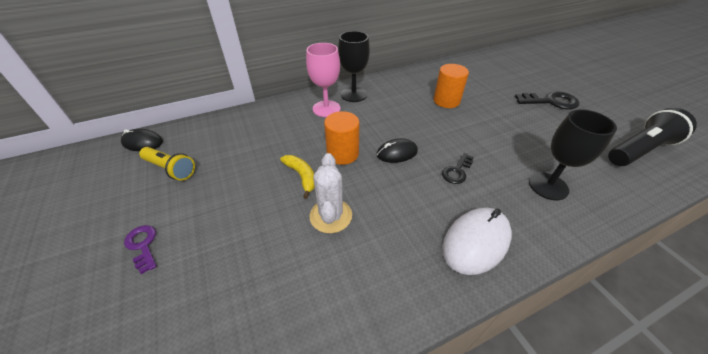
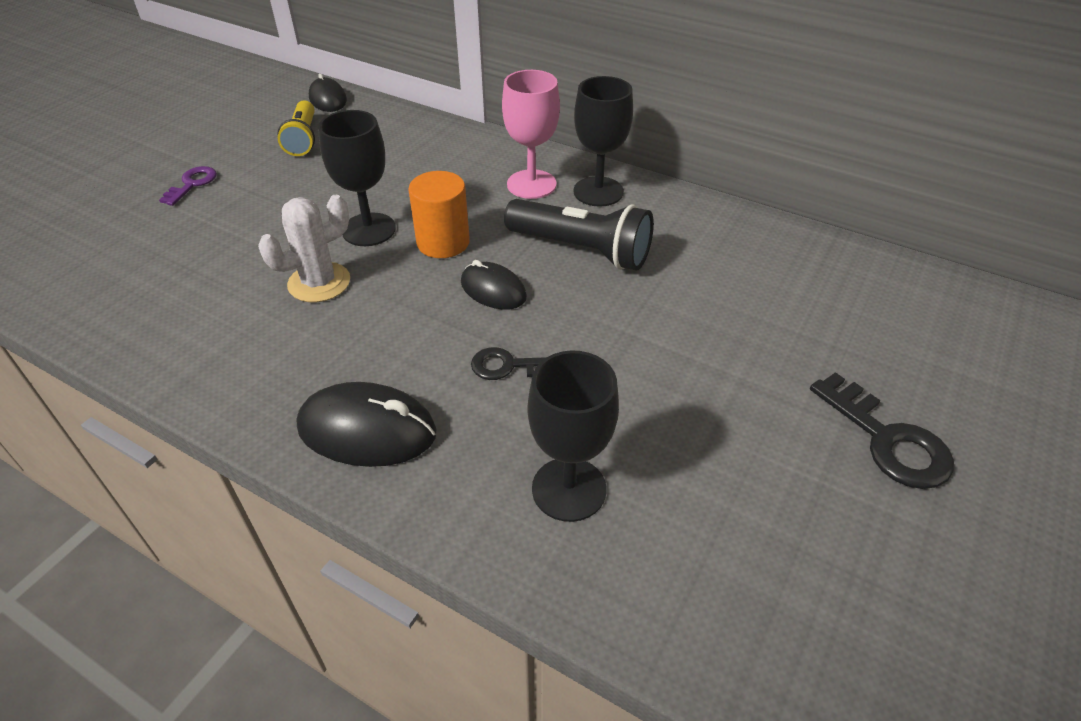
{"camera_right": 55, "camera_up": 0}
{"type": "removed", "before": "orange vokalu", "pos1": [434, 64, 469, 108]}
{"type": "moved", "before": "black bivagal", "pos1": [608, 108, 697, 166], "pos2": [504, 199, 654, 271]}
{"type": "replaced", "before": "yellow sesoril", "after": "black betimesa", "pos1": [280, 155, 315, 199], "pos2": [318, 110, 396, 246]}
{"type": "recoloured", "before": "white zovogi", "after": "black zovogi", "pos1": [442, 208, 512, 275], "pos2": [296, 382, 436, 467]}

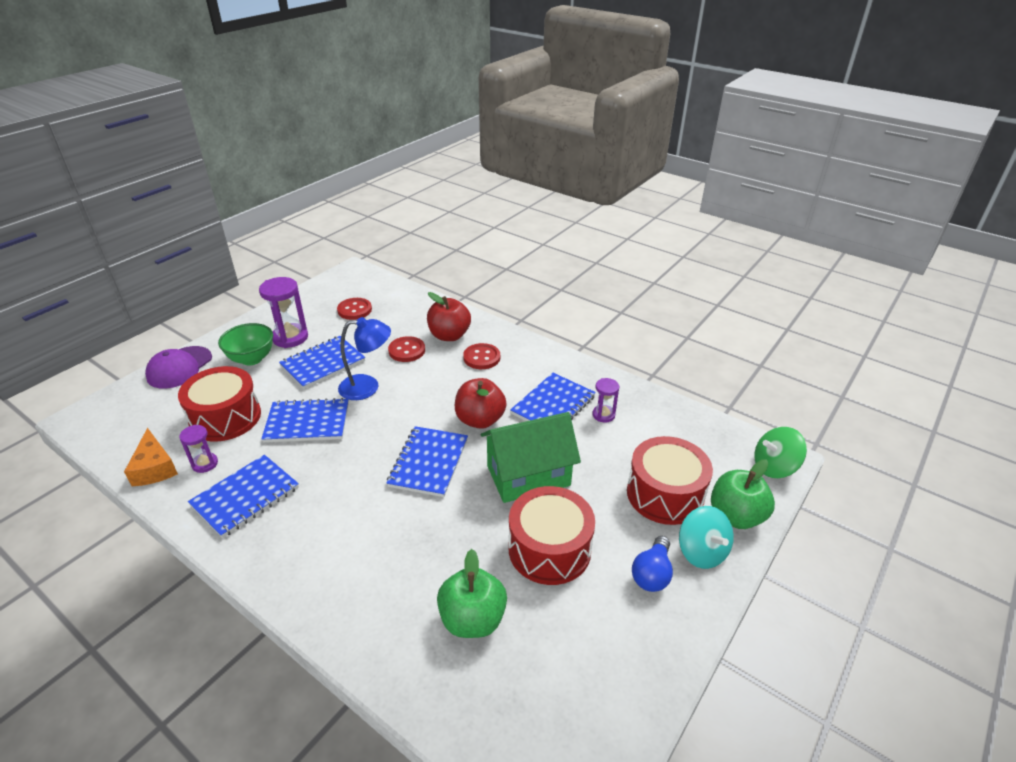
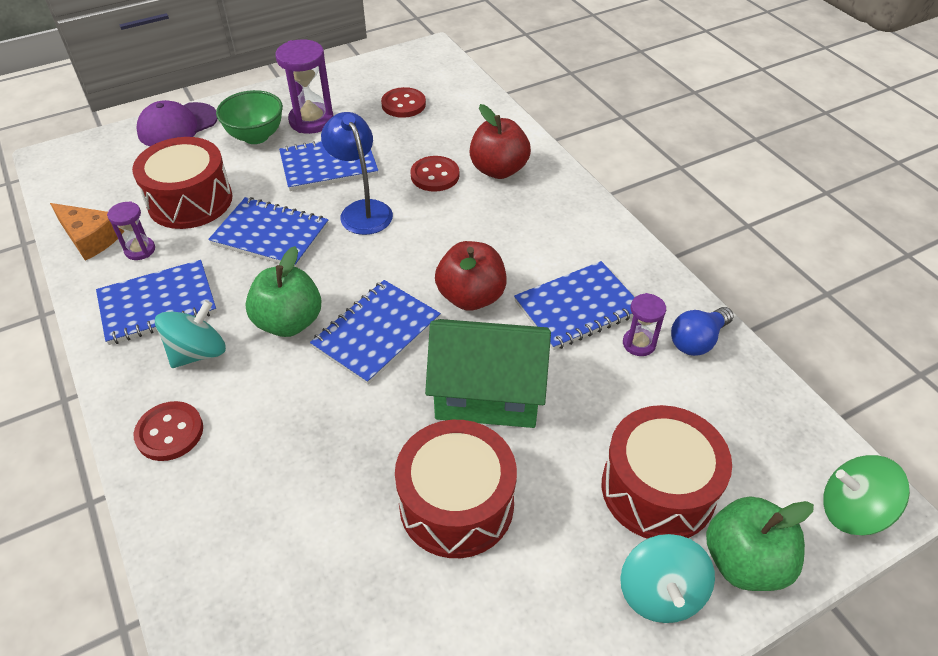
{"camera_right": 25, "camera_up": 10}
{"type": "turned", "before": "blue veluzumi", "pos1": [338, 317, 391, 400], "pos2": [321, 112, 393, 235], "turn": -135}
{"type": "moved", "before": "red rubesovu", "pos1": [463, 343, 500, 369], "pos2": [134, 401, 203, 461]}
{"type": "turned", "before": "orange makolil", "pos1": [124, 428, 178, 486], "pos2": [50, 203, 124, 261], "turn": -60}
{"type": "moved", "before": "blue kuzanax", "pos1": [632, 536, 673, 592], "pos2": [671, 307, 734, 356]}
{"type": "moved", "before": "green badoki", "pos1": [437, 549, 507, 638], "pos2": [245, 246, 321, 337]}
{"type": "added", "after": "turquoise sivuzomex", "pos2": [155, 300, 226, 368]}

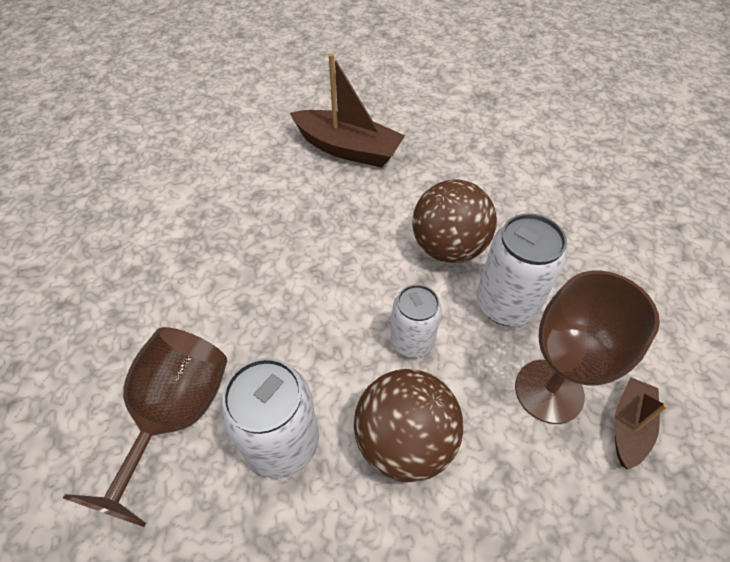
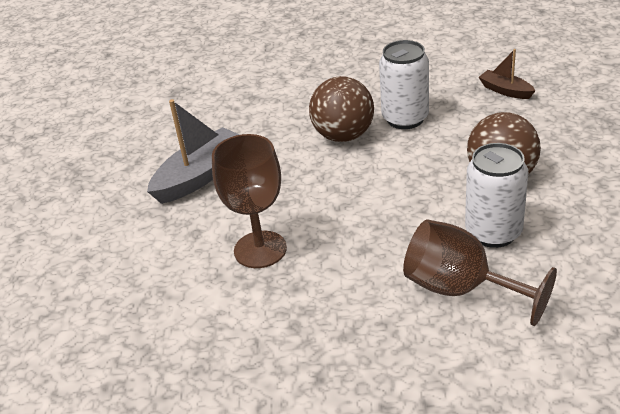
{"camera_right": -70, "camera_up": -15}
{"type": "recoloured", "before": "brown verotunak", "after": "grey verotunak", "pos1": [290, 53, 405, 168], "pos2": [147, 99, 239, 204]}
{"type": "moved", "before": "brown betimesa", "pos1": [515, 271, 660, 424], "pos2": [212, 134, 287, 268]}
{"type": "removed", "before": "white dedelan", "pos1": [390, 284, 442, 358]}

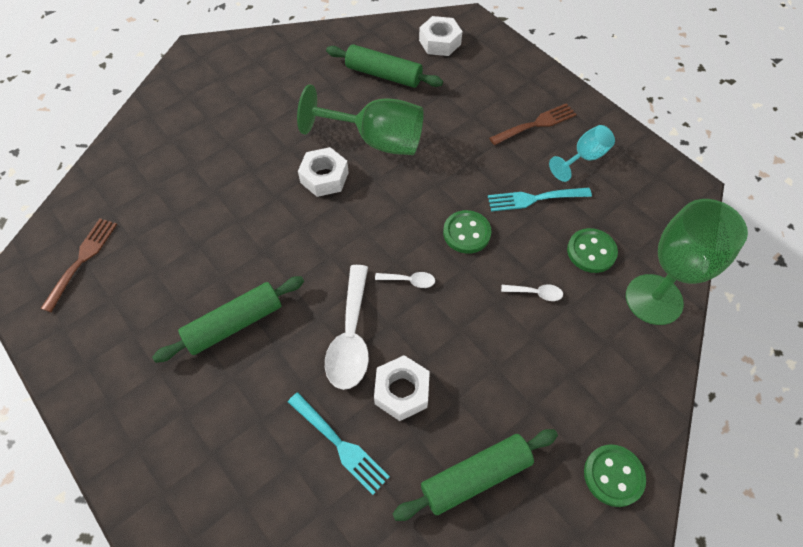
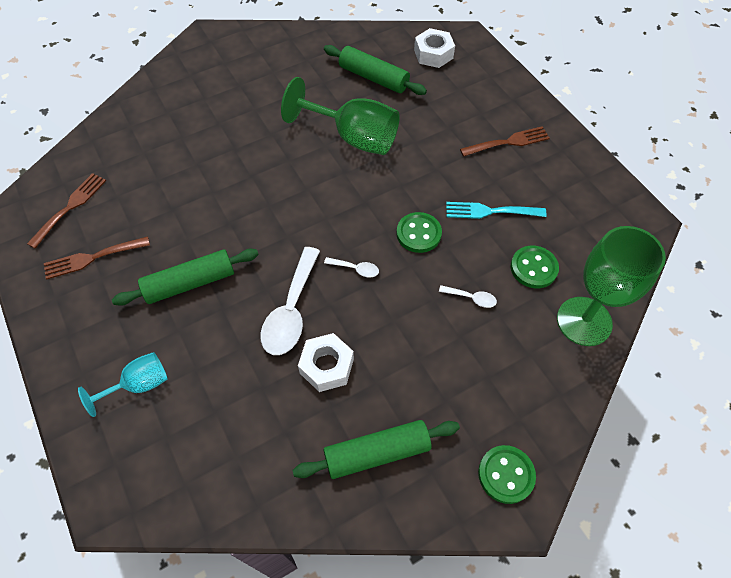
{"camera_right": 10, "camera_up": 0}
{"type": "moved", "before": "turquoise betimesa", "pos1": [549, 125, 615, 182], "pos2": [78, 352, 168, 417]}
{"type": "removed", "before": "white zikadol", "pos1": [298, 147, 349, 197]}
{"type": "removed", "before": "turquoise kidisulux", "pos1": [288, 392, 390, 495]}
{"type": "added", "after": "brown kidisulux", "pos2": [44, 237, 150, 280]}

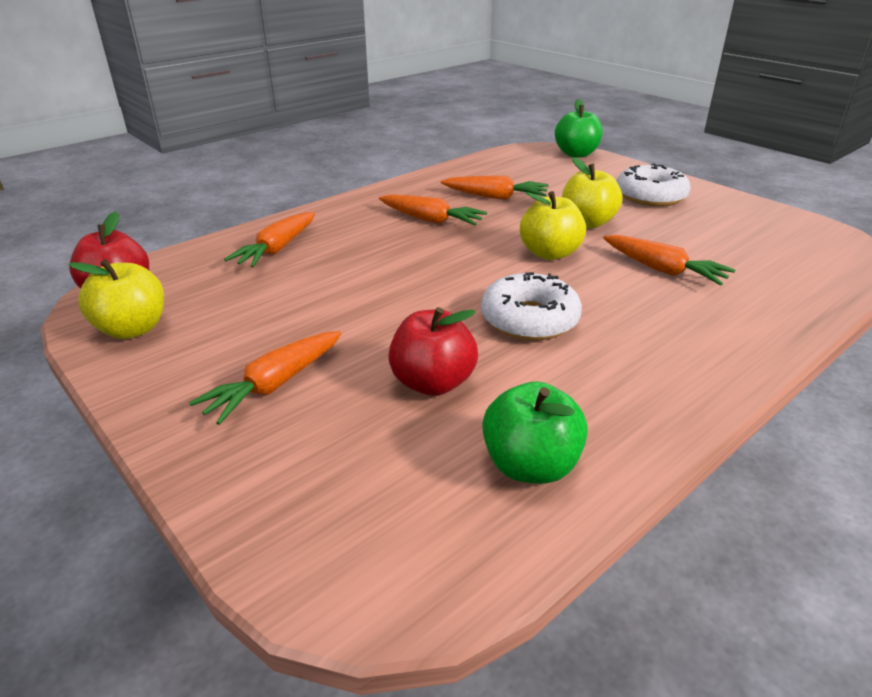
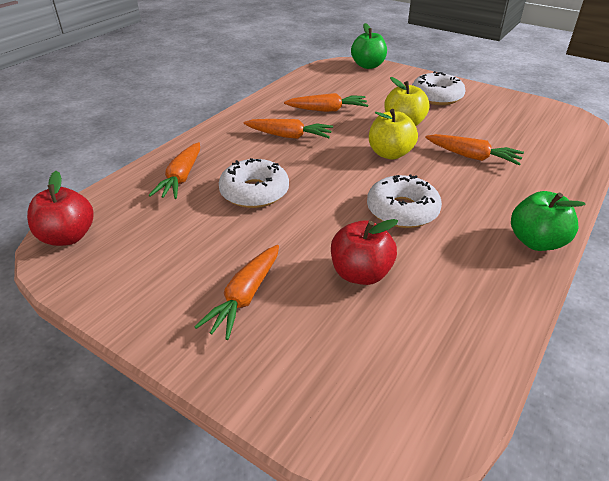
{"camera_right": -15, "camera_up": 5}
{"type": "removed", "before": "yellow badoki", "pos1": [69, 259, 164, 339]}
{"type": "moved", "before": "green badoki", "pos1": [482, 382, 588, 484], "pos2": [511, 191, 586, 251]}
{"type": "added", "after": "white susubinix", "pos2": [219, 158, 289, 208]}

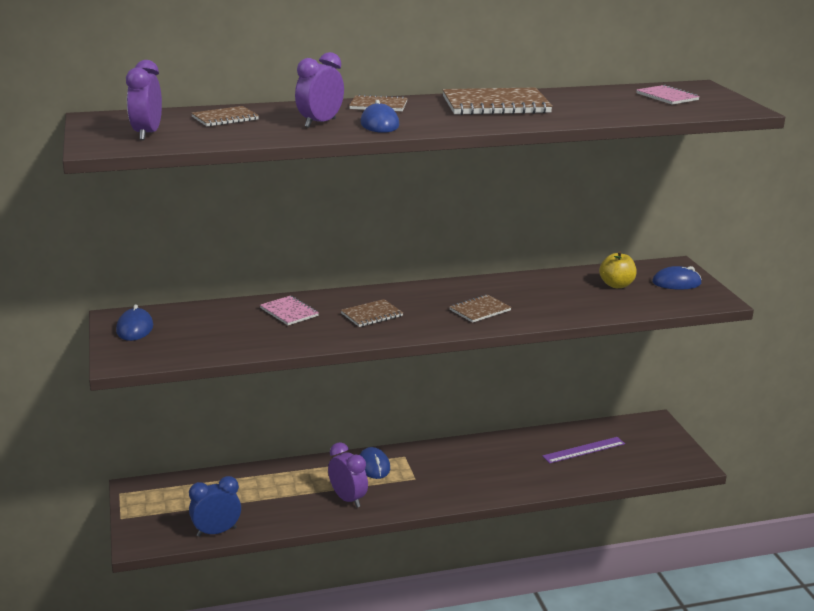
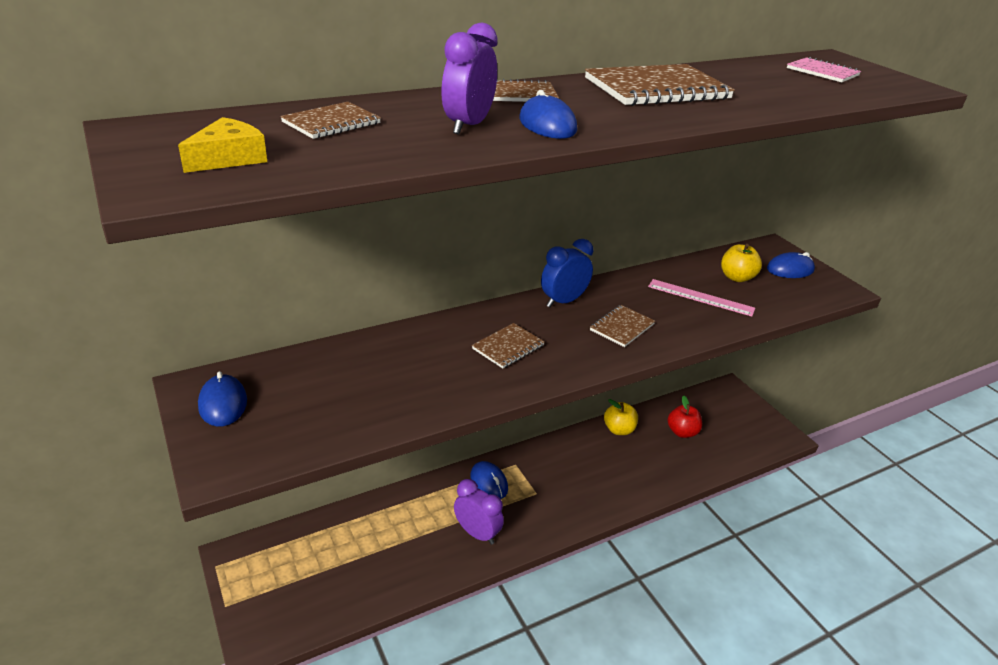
{"camera_right": -15, "camera_up": 10}
{"type": "replaced", "before": "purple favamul", "after": "yellow makolil", "pos1": [126, 60, 162, 140], "pos2": [178, 117, 267, 173]}
{"type": "removed", "before": "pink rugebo", "pos1": [260, 296, 319, 325]}
{"type": "replaced", "before": "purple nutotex", "after": "red badoki", "pos1": [542, 437, 625, 463], "pos2": [668, 396, 702, 438]}
{"type": "moved", "before": "blue favamul", "pos1": [189, 476, 241, 537], "pos2": [541, 239, 593, 307]}
{"type": "added", "after": "pink nutotex", "pos2": [648, 279, 755, 317]}
{"type": "added", "after": "yellow badoki", "pos2": [604, 399, 638, 435]}

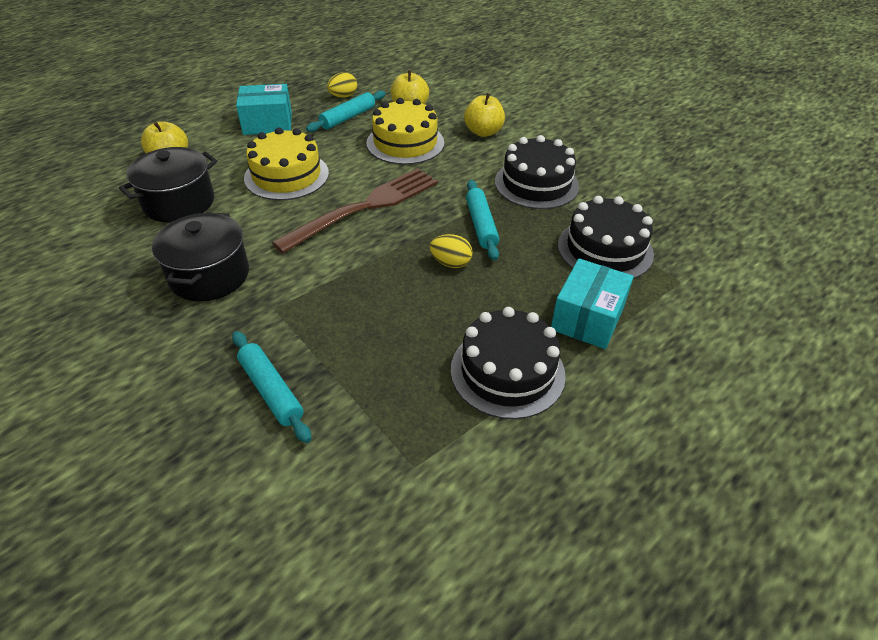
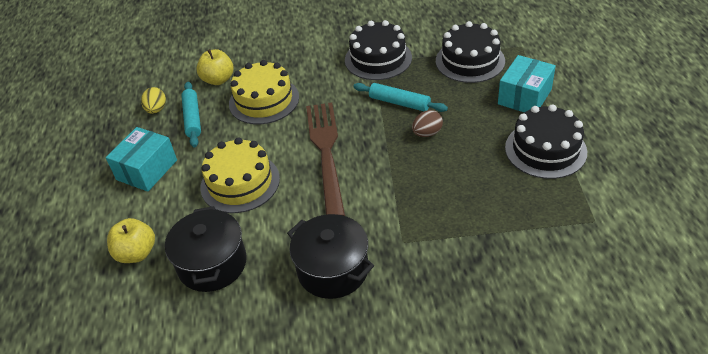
{"camera_right": -50, "camera_up": 0}
{"type": "removed", "before": "yellow badoki", "pos1": [464, 93, 505, 137]}
{"type": "recoloured", "before": "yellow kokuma", "after": "brown kokuma", "pos1": [429, 234, 473, 268], "pos2": [412, 110, 443, 137]}
{"type": "turned", "before": "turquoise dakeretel", "pos1": [551, 259, 634, 349], "pos2": [498, 55, 556, 112], "turn": 60}
{"type": "removed", "before": "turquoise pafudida", "pos1": [232, 331, 311, 443]}

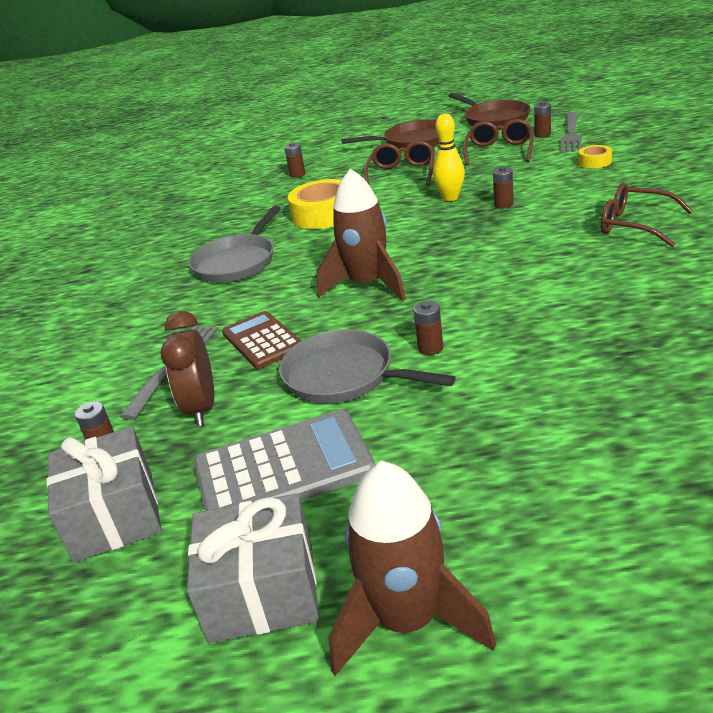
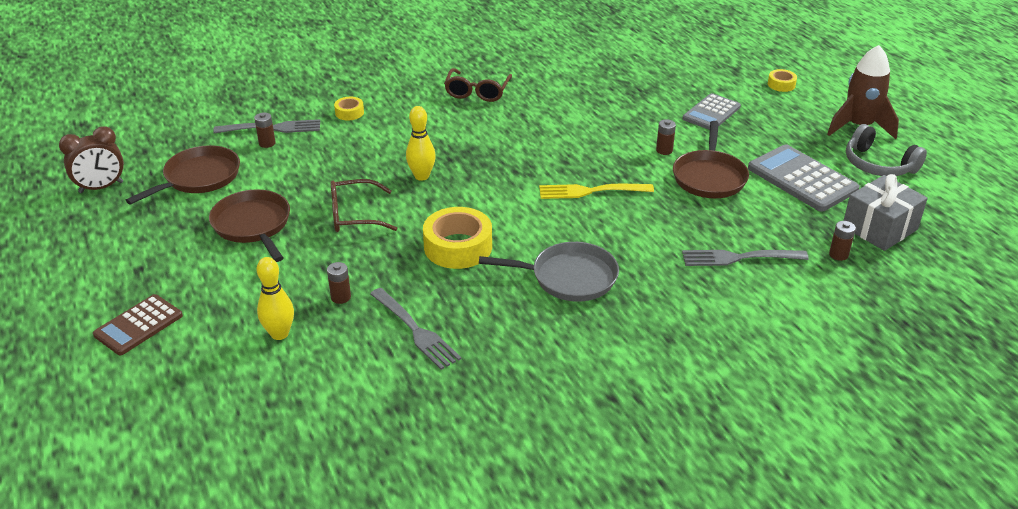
{"camera_right": -115, "camera_up": 5}
{"type": "removed", "before": "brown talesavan", "pos1": [463, 119, 534, 166]}
{"type": "removed", "before": "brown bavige", "pos1": [493, 166, 514, 208]}
{"type": "replaced", "before": "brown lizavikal", "after": "yellow kidisulux", "pos1": [317, 169, 406, 301], "pos2": [539, 184, 654, 199]}
{"type": "moved", "before": "brown favamul", "pos1": [160, 311, 214, 426], "pos2": [59, 126, 124, 193]}
{"type": "moved", "before": "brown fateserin", "pos1": [222, 311, 301, 369], "pos2": [93, 294, 183, 355]}
{"type": "recoloured", "before": "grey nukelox", "after": "brown nukelox", "pos1": [279, 329, 456, 403], "pos2": [673, 121, 749, 198]}
{"type": "replaced", "before": "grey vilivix", "after": "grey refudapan", "pos1": [187, 493, 319, 643], "pos2": [846, 124, 927, 176]}
{"type": "added", "after": "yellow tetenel", "pos2": [768, 69, 797, 92]}
{"type": "added", "after": "grey fateserin", "pos2": [682, 93, 741, 130]}
{"type": "added", "after": "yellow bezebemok", "pos2": [256, 257, 294, 340]}
{"type": "added", "after": "grey kidisulux", "pos2": [370, 288, 461, 370]}

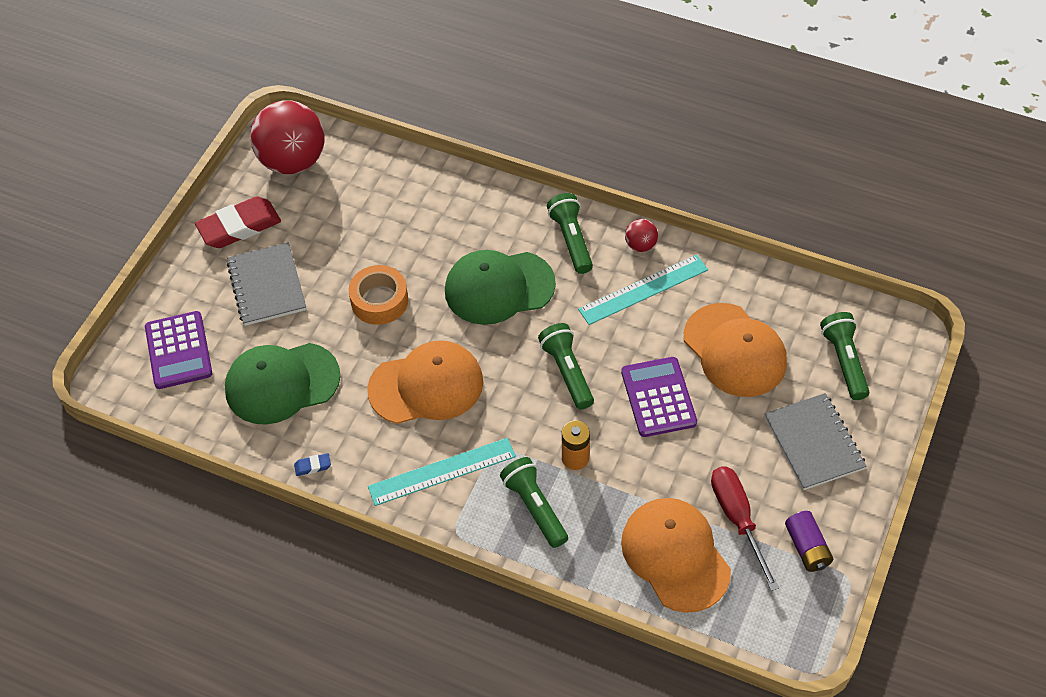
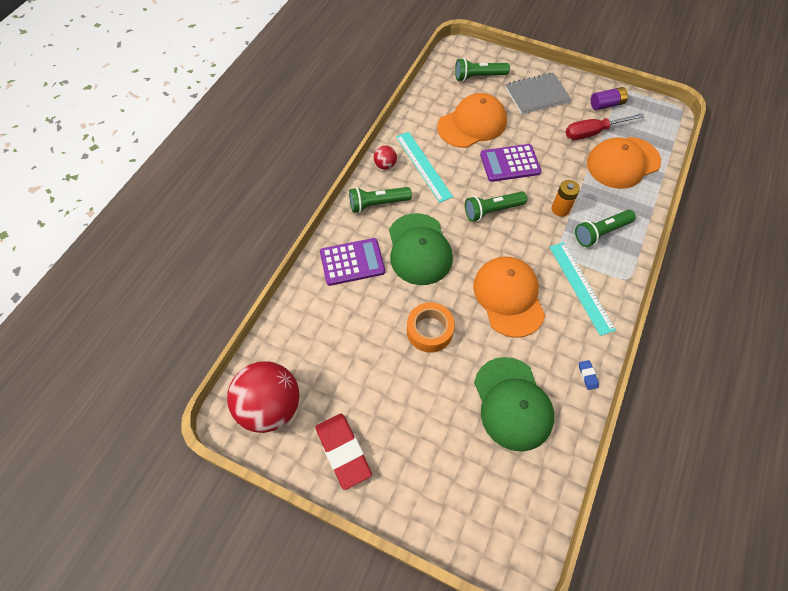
{"camera_right": -90, "camera_up": 5}
{"type": "removed", "before": "grey rugebo", "pos1": [227, 242, 306, 326]}
{"type": "moved", "before": "purple fateserin", "pos1": [145, 311, 212, 389], "pos2": [320, 238, 385, 286]}

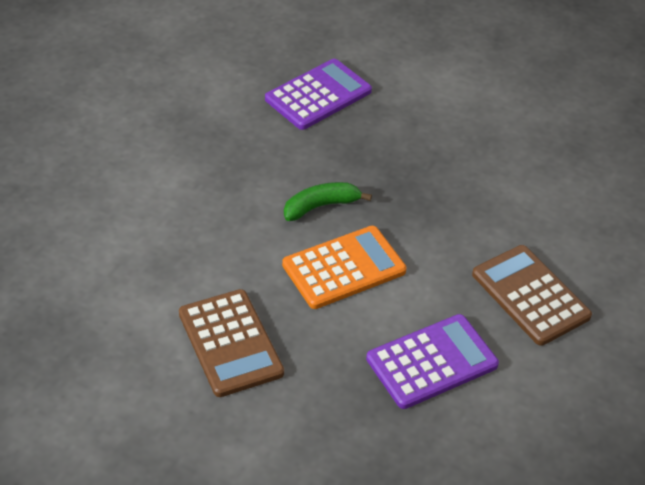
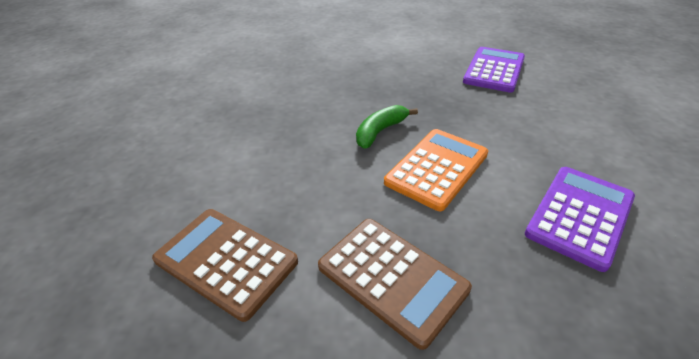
{"camera_right": -20, "camera_up": -5}
{"type": "moved", "before": "purple fateserin", "pos1": [265, 59, 372, 130], "pos2": [463, 47, 525, 93]}
{"type": "moved", "before": "brown fateserin", "pos1": [472, 245, 592, 346], "pos2": [152, 209, 298, 322]}

